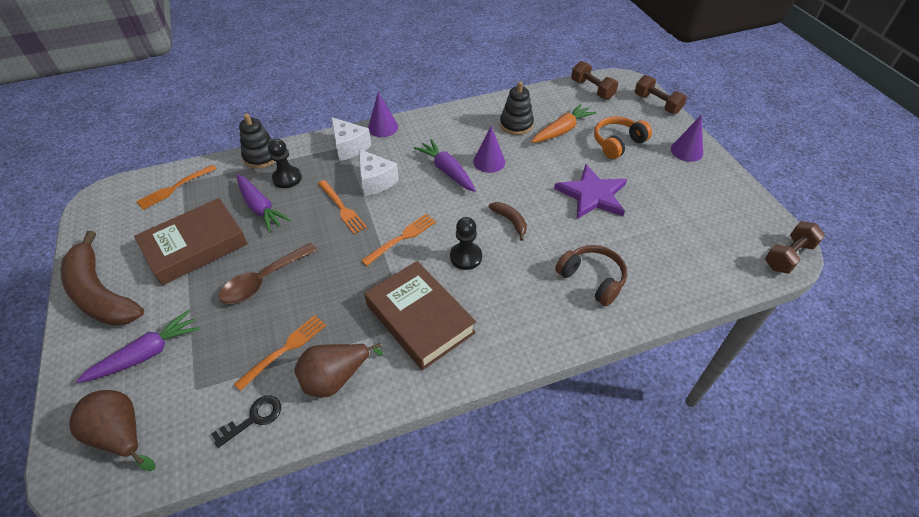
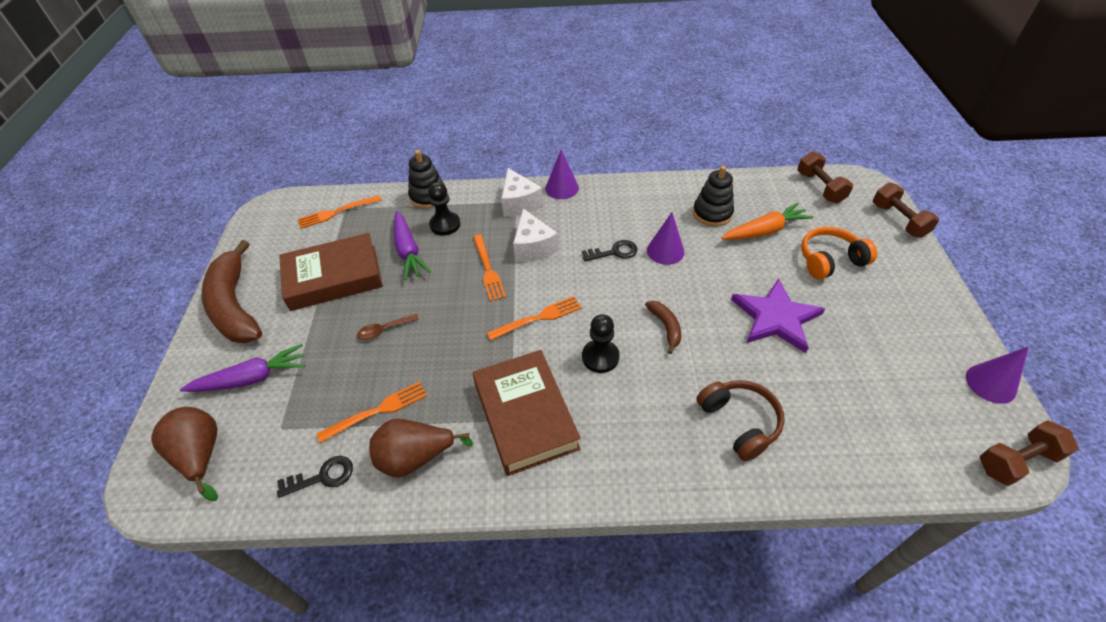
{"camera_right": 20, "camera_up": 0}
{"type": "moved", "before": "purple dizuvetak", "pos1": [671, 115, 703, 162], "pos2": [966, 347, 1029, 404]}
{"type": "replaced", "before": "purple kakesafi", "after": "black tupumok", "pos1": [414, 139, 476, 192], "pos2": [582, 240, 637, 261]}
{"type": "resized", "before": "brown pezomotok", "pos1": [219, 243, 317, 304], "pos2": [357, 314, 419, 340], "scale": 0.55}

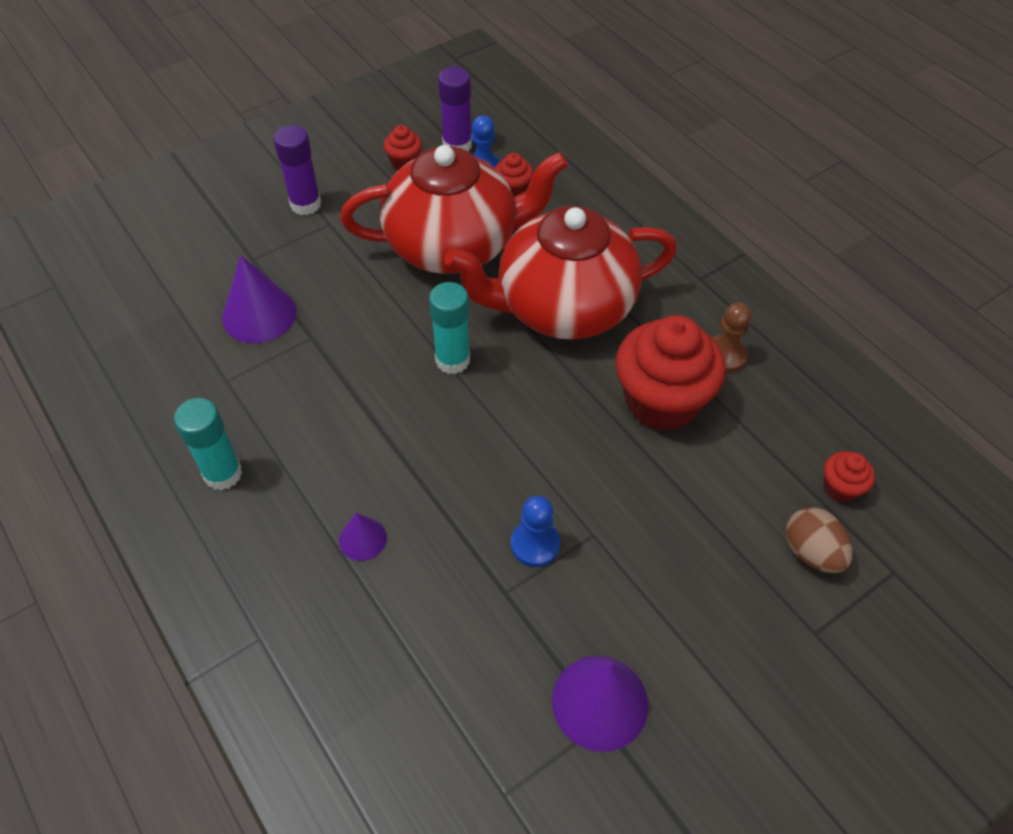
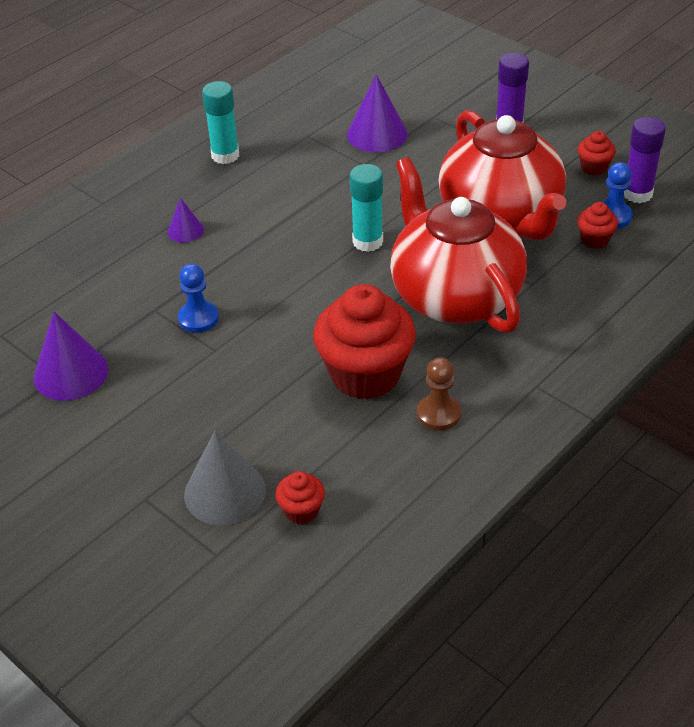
{"camera_right": 80, "camera_up": -10}
{"type": "replaced", "before": "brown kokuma", "after": "grey dizuvetak", "pos1": [786, 507, 853, 573], "pos2": [184, 431, 266, 525]}

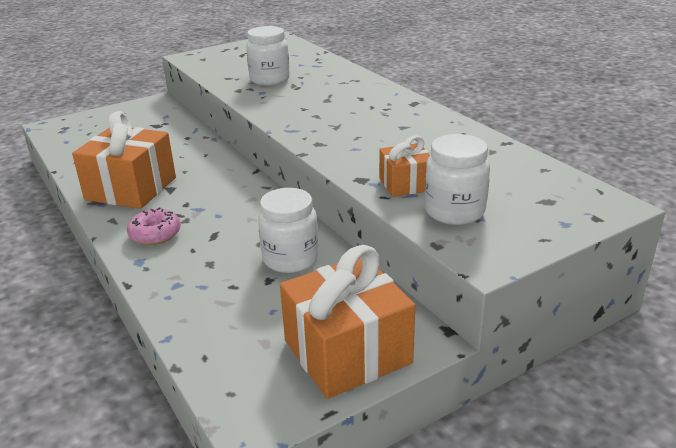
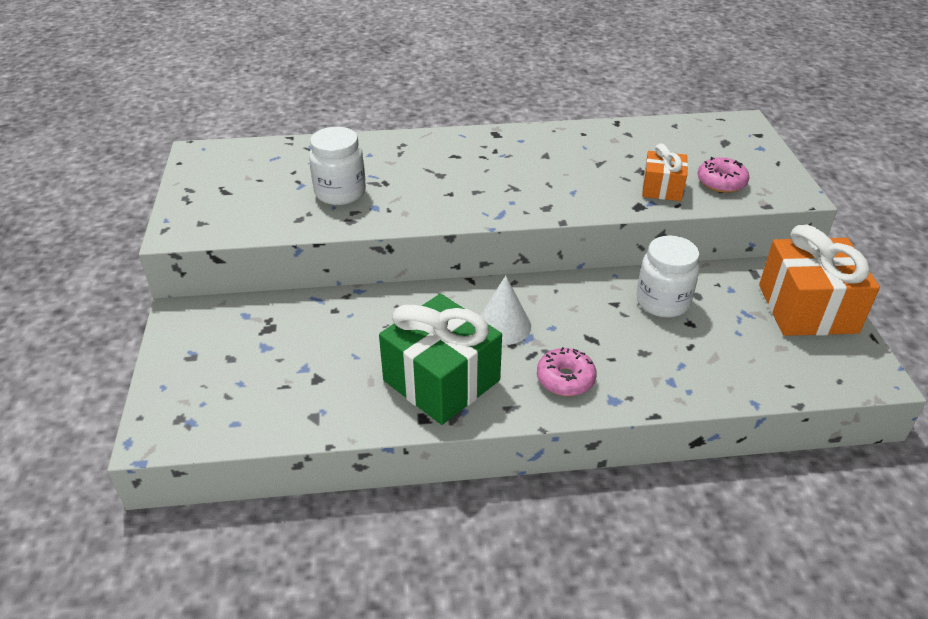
{"camera_right": -65, "camera_up": 10}
{"type": "recoloured", "before": "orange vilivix", "after": "green vilivix", "pos1": [72, 111, 176, 209], "pos2": [379, 294, 502, 425]}
{"type": "replaced", "before": "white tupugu", "after": "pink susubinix", "pos1": [425, 134, 490, 225], "pos2": [698, 157, 749, 193]}
{"type": "added", "after": "white dizuvetak", "pos2": [480, 276, 531, 345]}

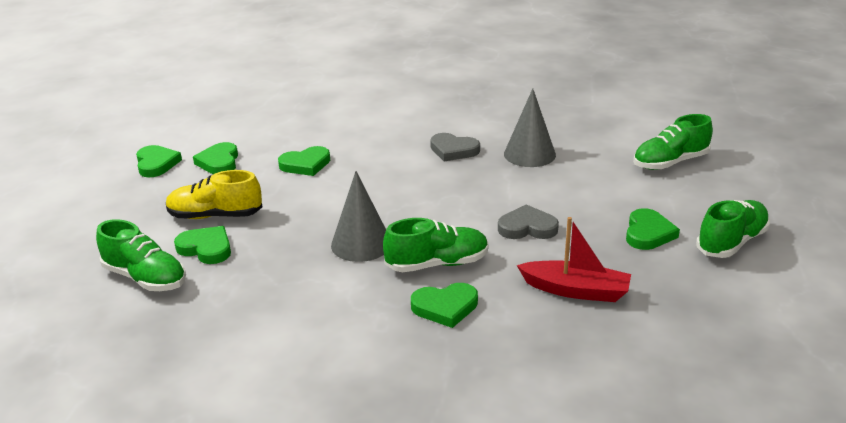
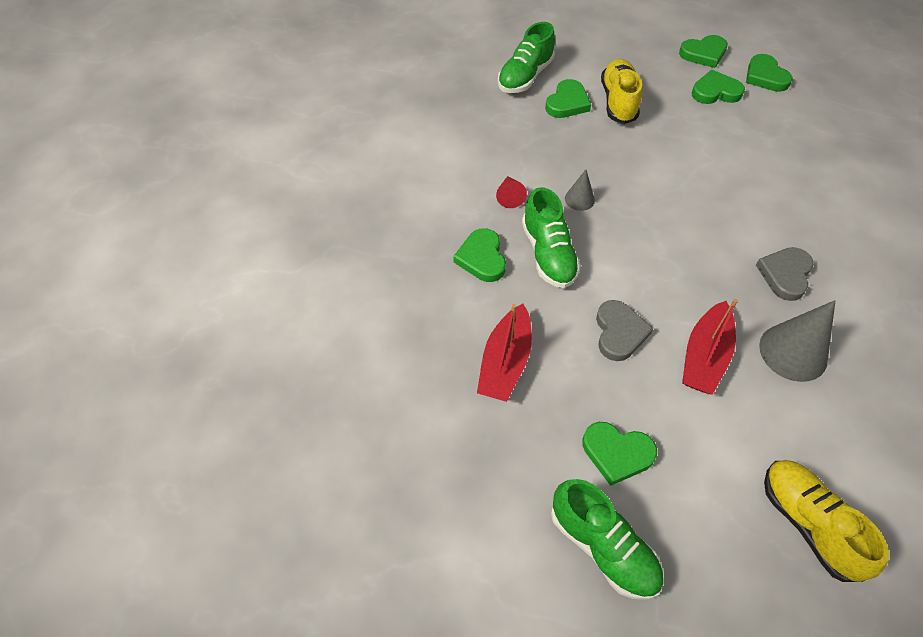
{"camera_right": 90, "camera_up": 25}
{"type": "recoloured", "before": "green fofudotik", "after": "yellow fofudotik", "pos1": [633, 114, 713, 170], "pos2": [764, 460, 889, 582]}
{"type": "moved", "before": "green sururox", "pos1": [278, 146, 330, 176], "pos2": [746, 54, 793, 92]}
{"type": "resized", "before": "grey dizuvetak", "pos1": [331, 171, 386, 262], "pos2": [565, 170, 595, 211], "scale": 0.53}
{"type": "added", "after": "red dizuvetak", "pos2": [496, 176, 527, 208]}
{"type": "added", "after": "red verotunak", "pos2": [682, 299, 738, 395]}

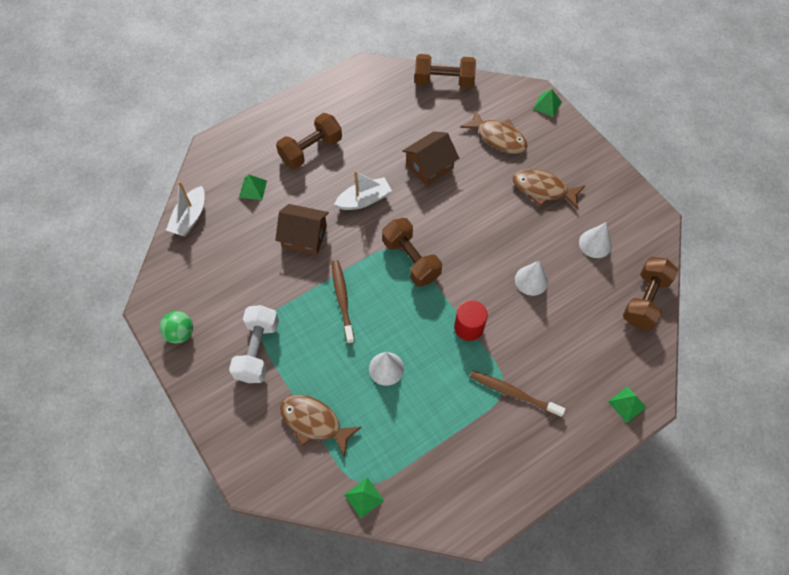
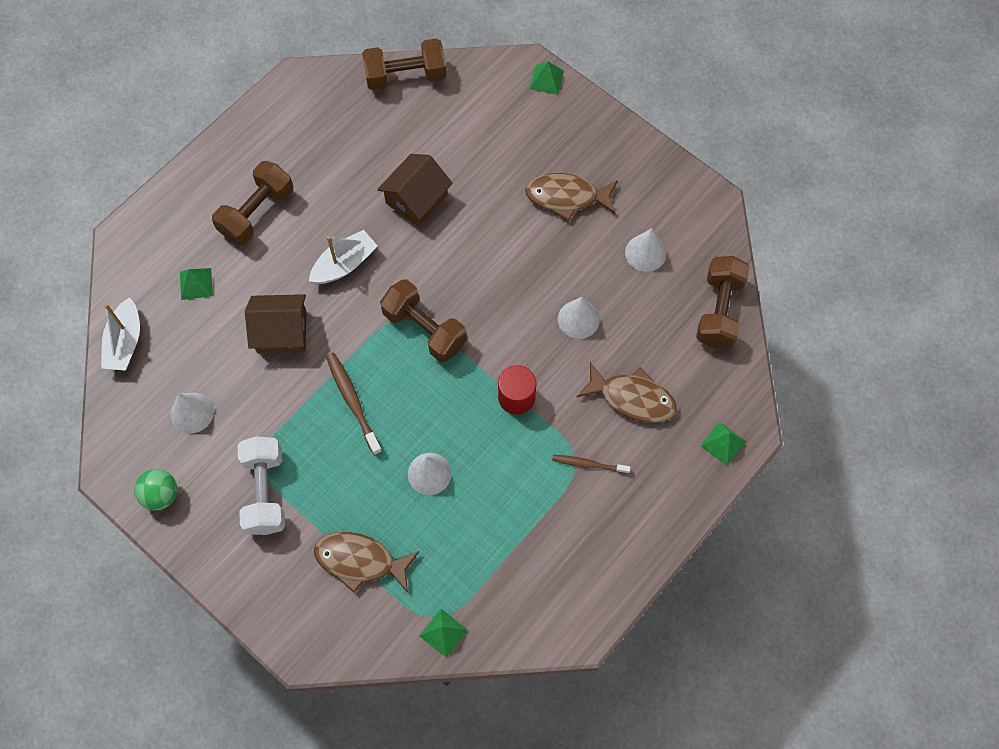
{"camera_right": -15, "camera_up": 5}
{"type": "moved", "before": "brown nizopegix", "pos1": [460, 110, 527, 154], "pos2": [576, 362, 677, 423]}
{"type": "resized", "before": "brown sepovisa", "pos1": [470, 371, 566, 417], "pos2": [552, 455, 631, 474], "scale": 0.65}
{"type": "added", "after": "white dizuvetak", "pos2": [171, 393, 214, 433]}

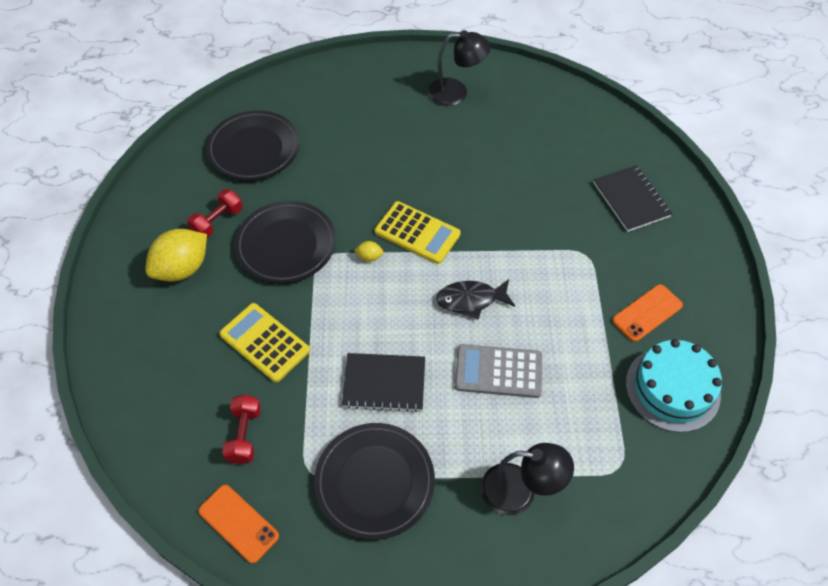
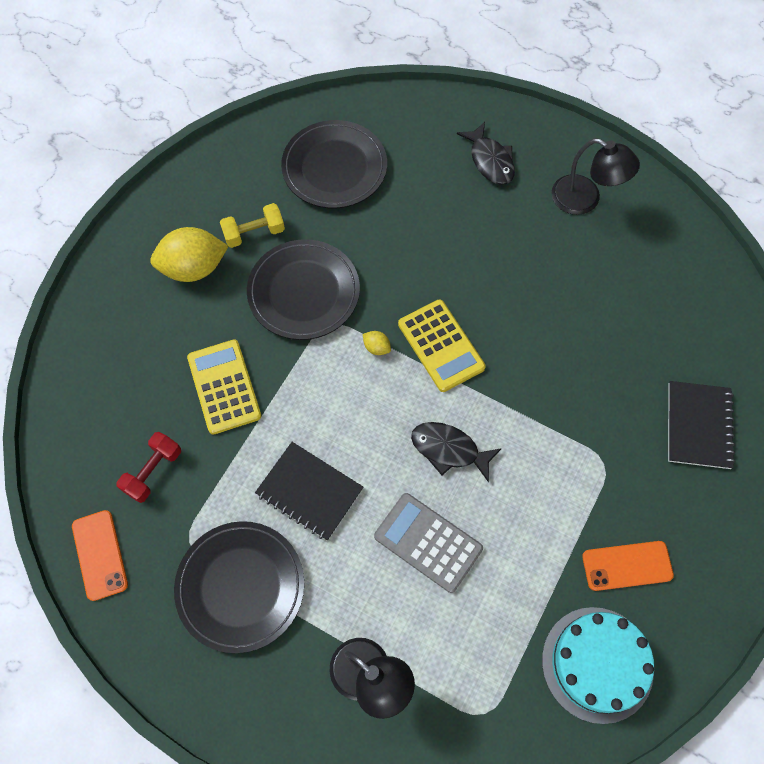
{"camera_right": 30, "camera_up": 10}
{"type": "recoloured", "before": "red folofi", "after": "yellow folofi", "pos1": [187, 189, 243, 238], "pos2": [220, 203, 285, 248]}
{"type": "added", "after": "black nizopegix", "pos2": [457, 122, 515, 185]}

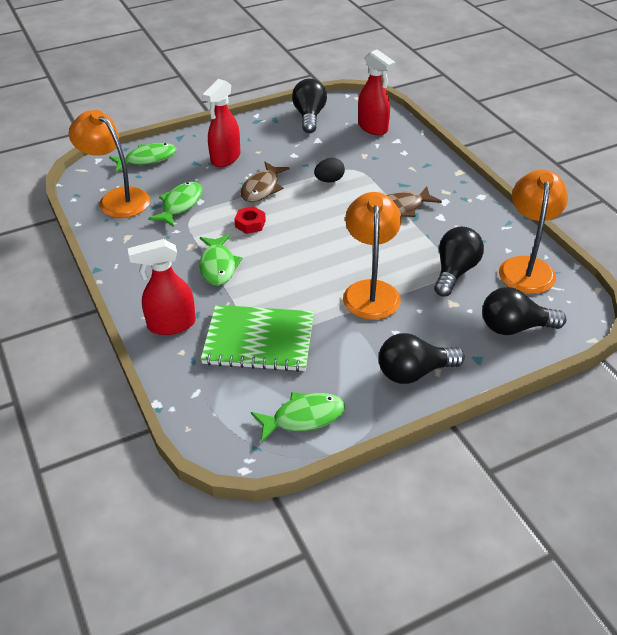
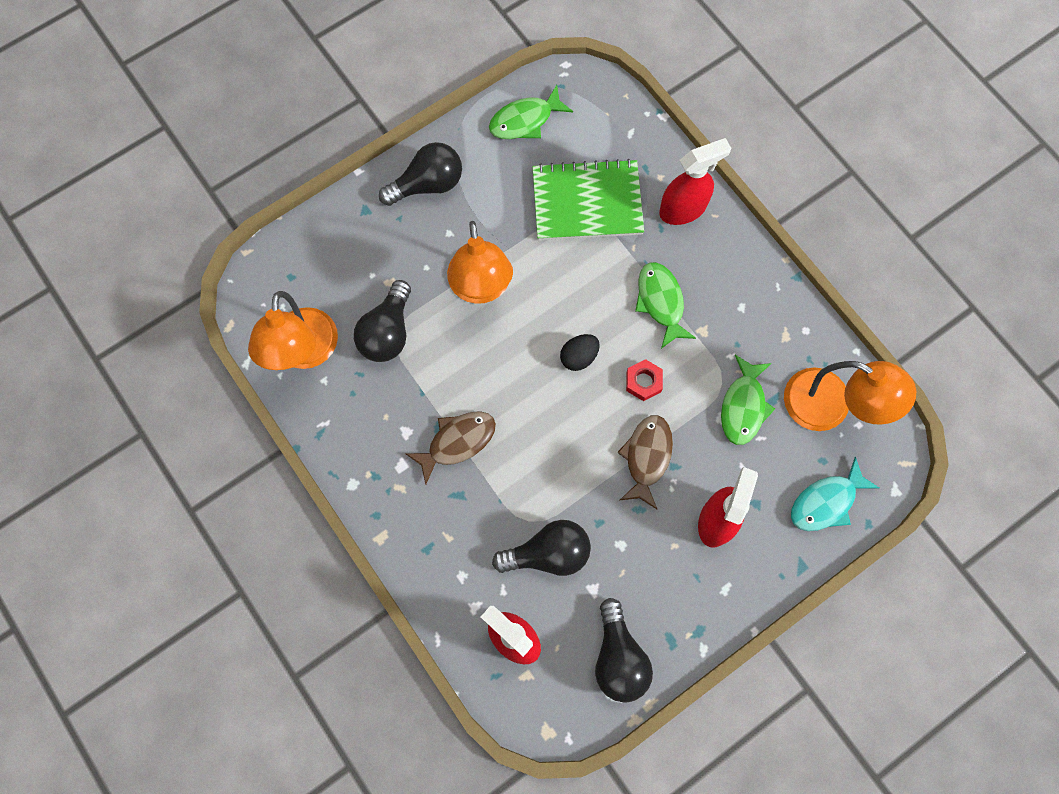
{"camera_right": 170, "camera_up": 30}
{"type": "recoloured", "before": "green nizopegix", "after": "turquoise nizopegix", "pos1": [109, 143, 176, 172], "pos2": [791, 457, 879, 531]}
{"type": "moved", "before": "black kokuma", "pos1": [314, 158, 345, 182], "pos2": [560, 334, 600, 371]}
{"type": "moved", "before": "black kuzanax", "pos1": [482, 287, 566, 335], "pos2": [492, 520, 591, 576]}

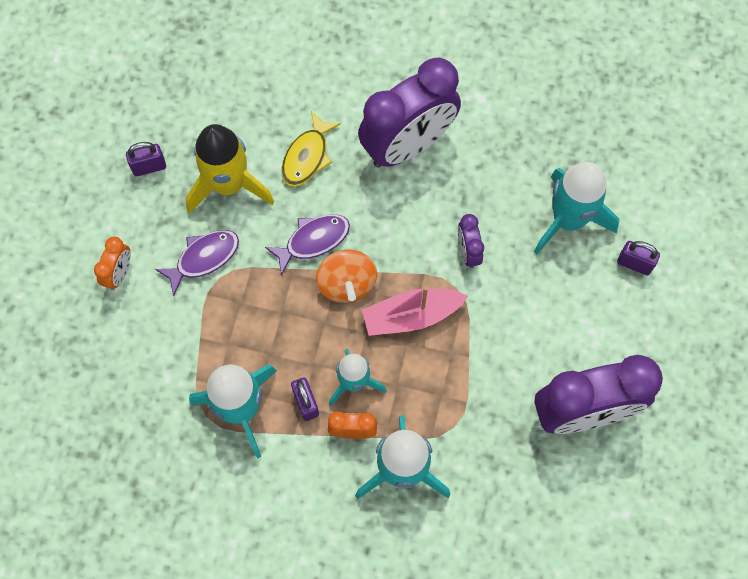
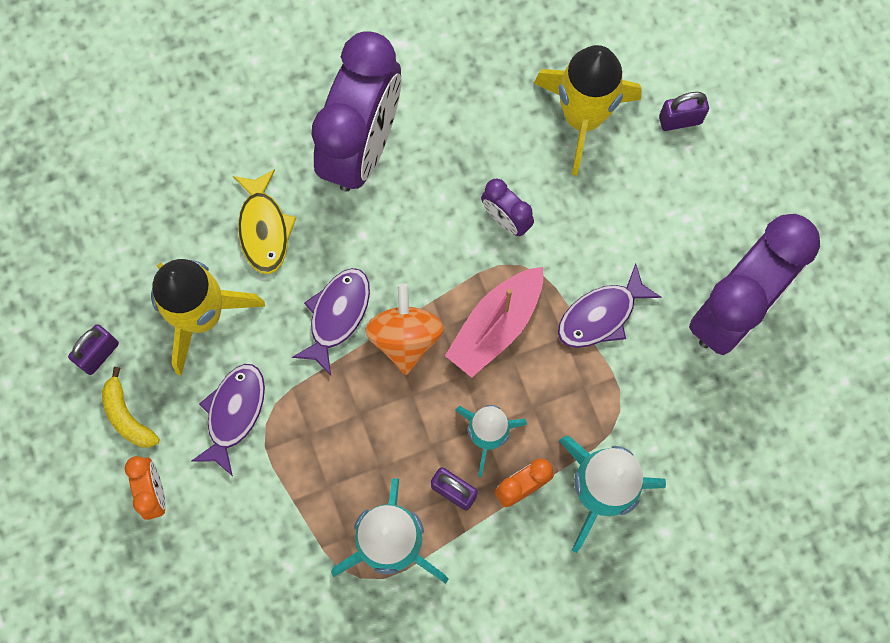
{"camera_right": -35, "camera_up": 5}
{"type": "recoloured", "before": "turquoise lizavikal", "after": "yellow lizavikal", "pos1": [534, 162, 620, 254], "pos2": [534, 45, 642, 176]}
{"type": "turned", "before": "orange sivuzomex", "pos1": [316, 249, 377, 303], "pos2": [365, 283, 444, 375], "turn": -135}
{"type": "added", "after": "purple nizopegix", "pos2": [558, 263, 662, 348]}
{"type": "added", "after": "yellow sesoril", "pos2": [102, 367, 160, 448]}

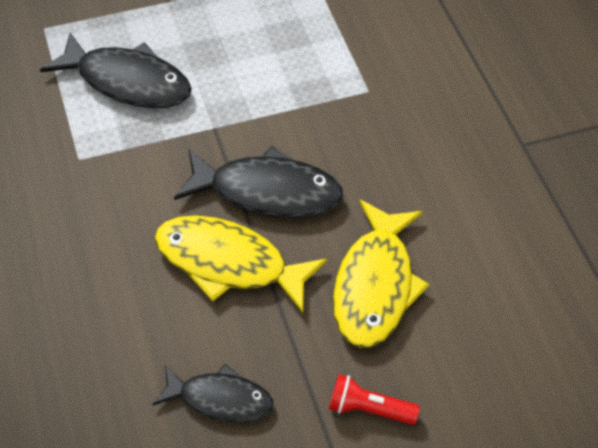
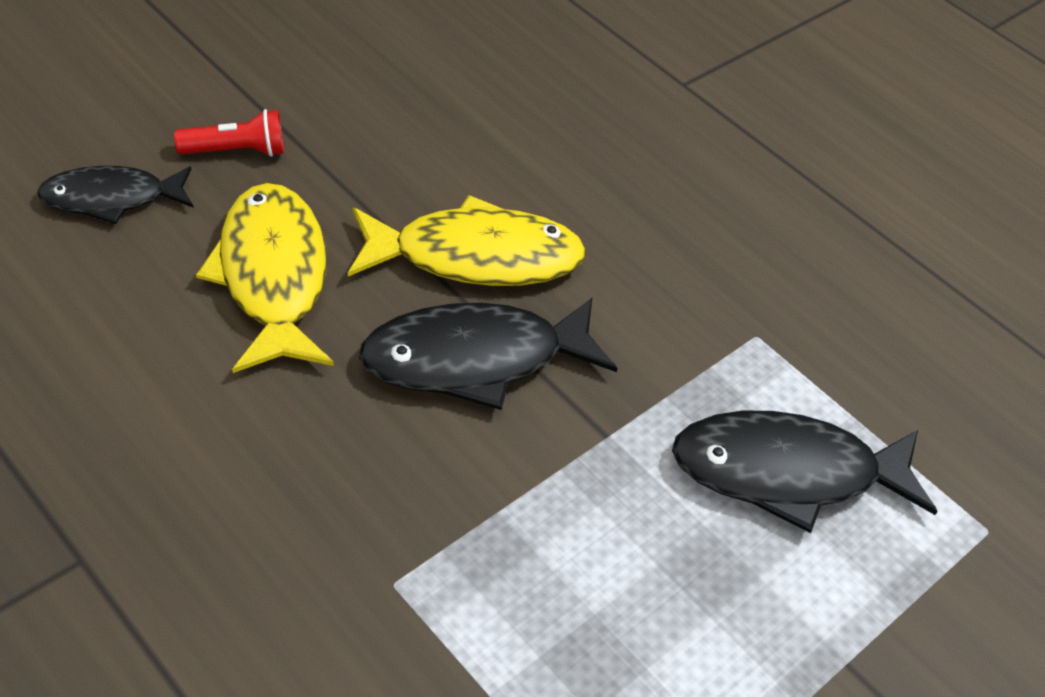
{"camera_right": 150, "camera_up": -5}
{"type": "moved", "before": "black nizopegix", "pos1": [153, 364, 274, 423], "pos2": [37, 166, 193, 224]}

